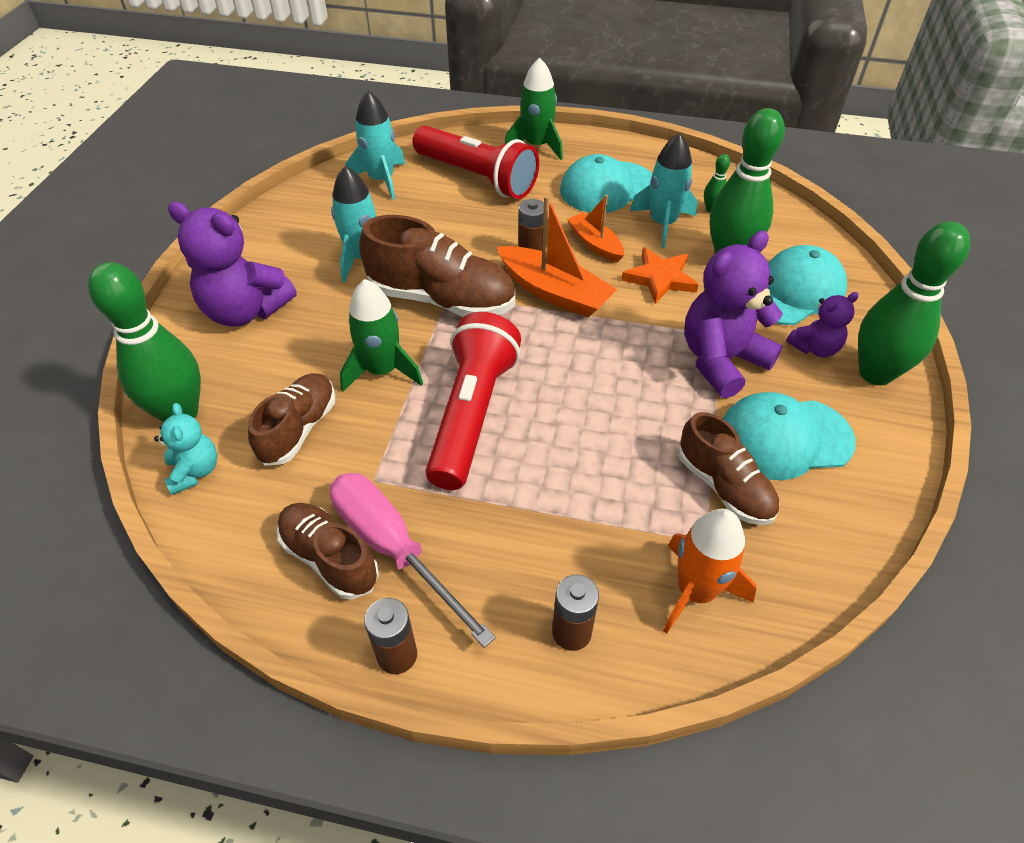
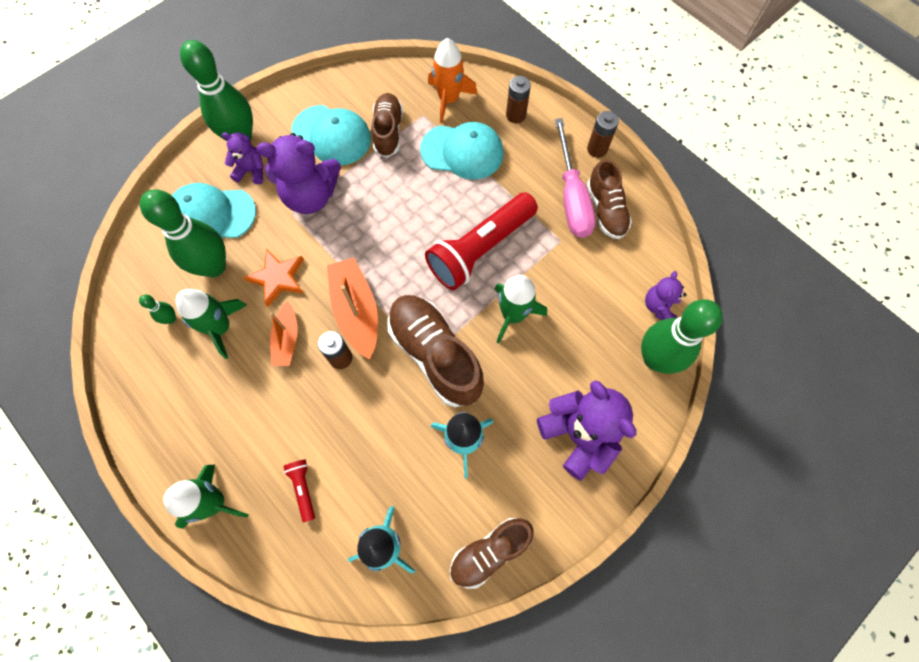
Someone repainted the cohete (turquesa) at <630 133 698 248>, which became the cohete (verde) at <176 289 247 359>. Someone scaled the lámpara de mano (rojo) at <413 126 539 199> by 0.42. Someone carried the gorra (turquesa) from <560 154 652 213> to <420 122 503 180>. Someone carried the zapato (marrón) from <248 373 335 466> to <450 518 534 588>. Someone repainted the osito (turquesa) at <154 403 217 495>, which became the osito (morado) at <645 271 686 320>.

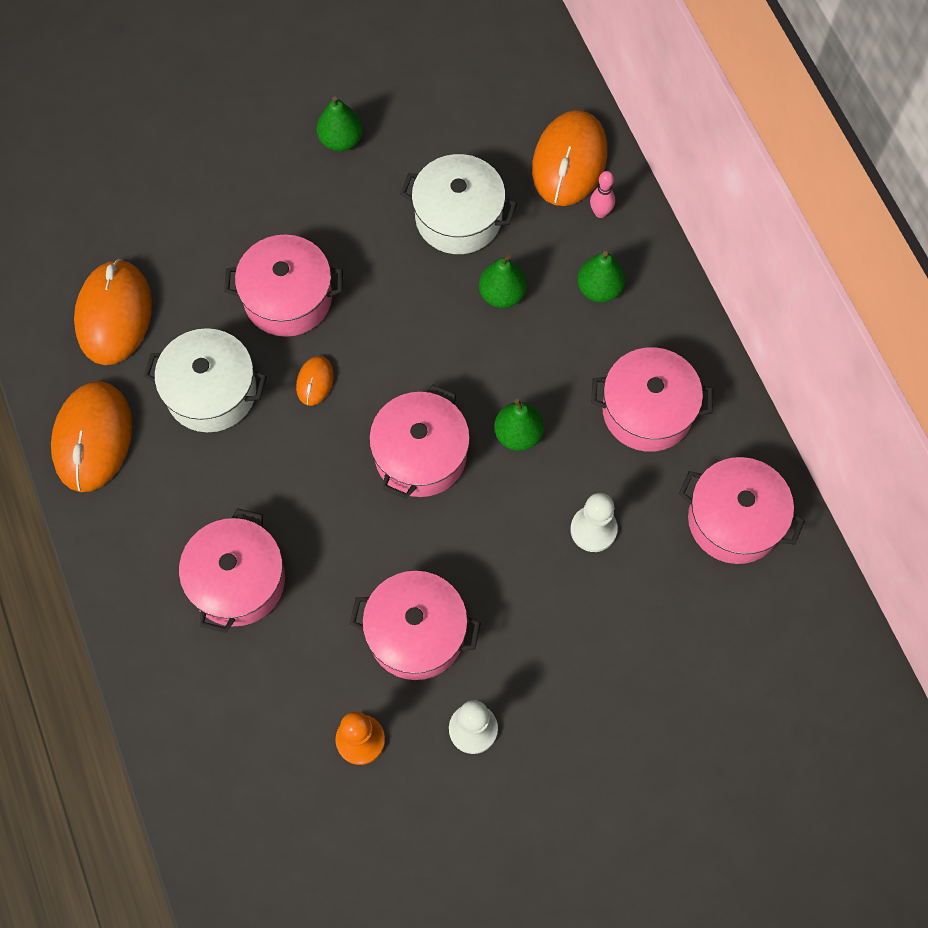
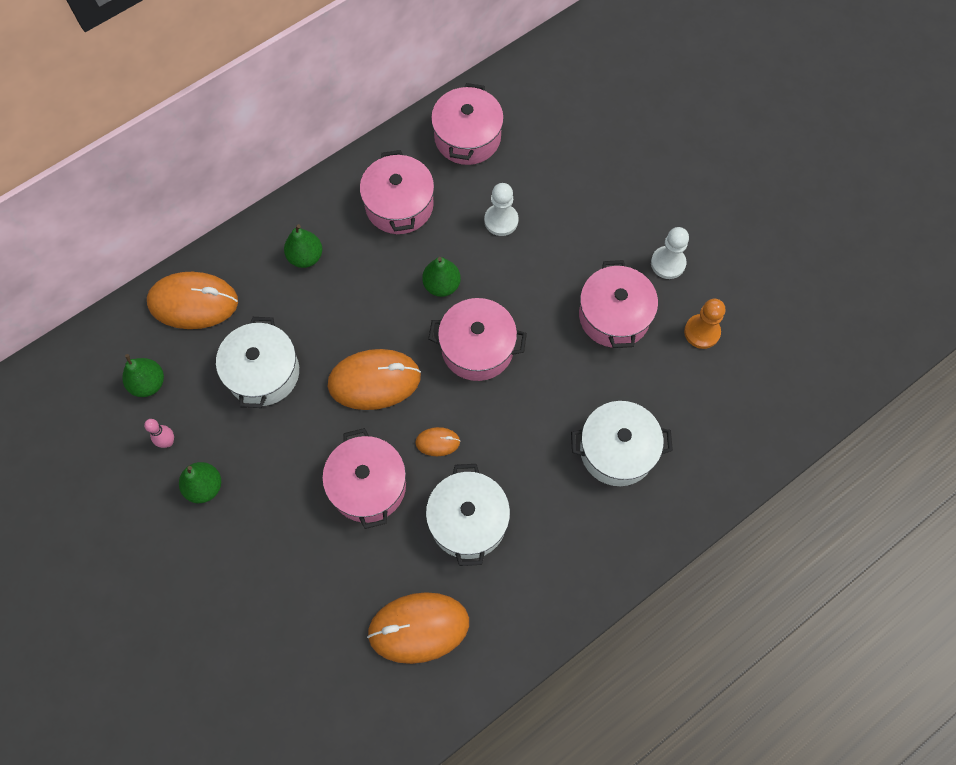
Someone carried the pera (verde) from <479 254 527 308> to <122 354 164 397>. Someone carried the bolo (rosa) from <590 171 615 218> to <144 419 174 448>. Someone carried the ratón (naranja) from <51 381 132 492> to <328 349 421 410>. Someone repainted the olla (rosa) at <179 508 285 633>, which became the olla (blanco) at <571 401 673 486>.

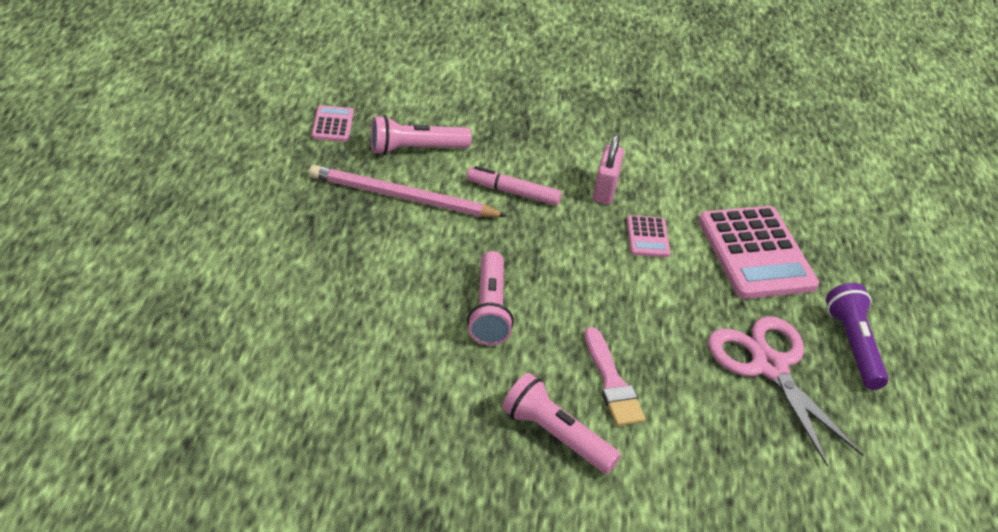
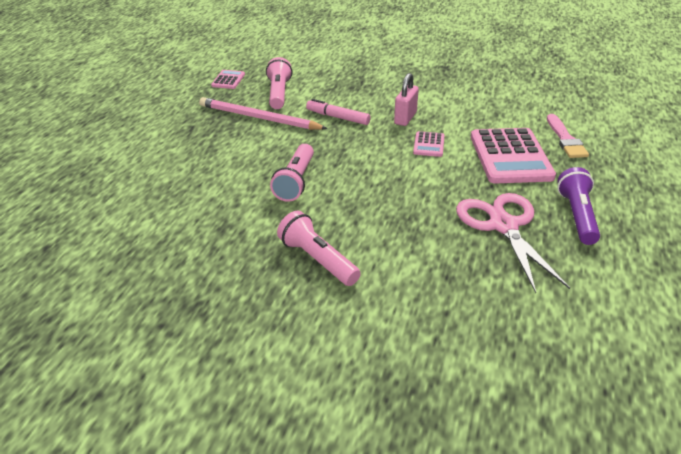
Someone rotated the lámpara de mano (rosa) at <371 115 472 155> by 90 degrees clockwise. Someone carried the pincel (rosa) from <584 327 645 426> to <547 114 589 158>.

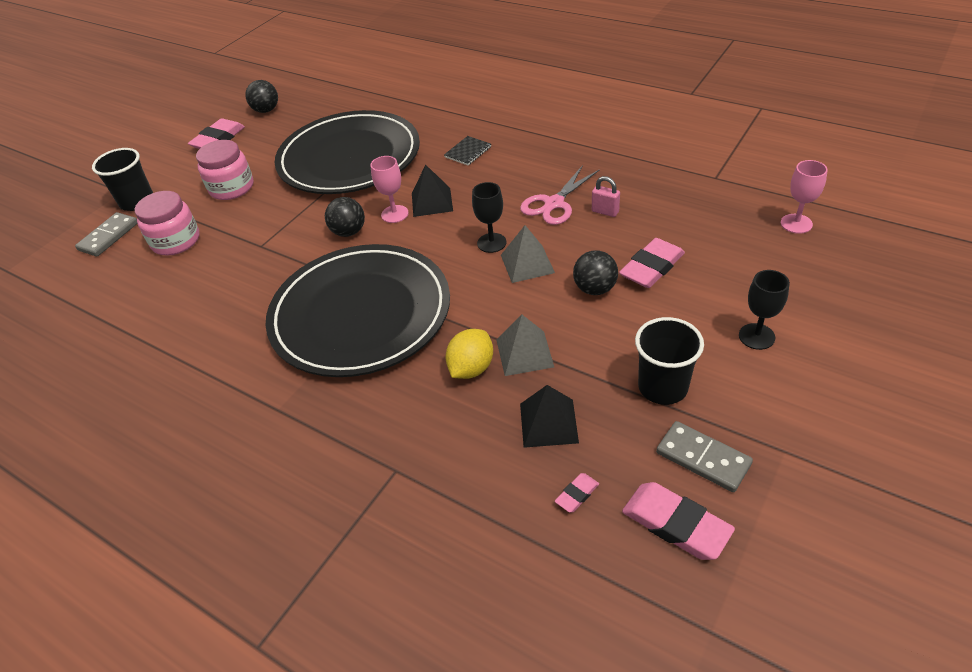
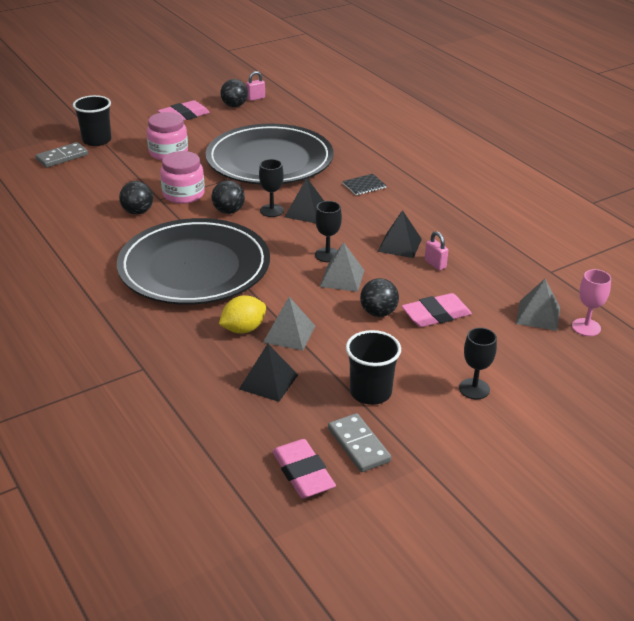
Someone put down the pelota (negro) at <119 181 153 215>. Someone carried the tarro (rosa) from <135 191 200 256> to <160 151 205 204>. Someone put down the candado (rosa) at <246 71 265 101>. Someone repainted the copa (rosa) at <370 156 409 223>, which became the copa (negro) at <259 159 284 217>. Someone swapped the tijeras (rosa) at <520 165 600 225> for the pirámide (negro) at <378 210 422 258>. Someone put down the pirámide (gris) at <516 279 560 331>. Someone took away the goma de borrar (rosa) at <555 473 599 513>.

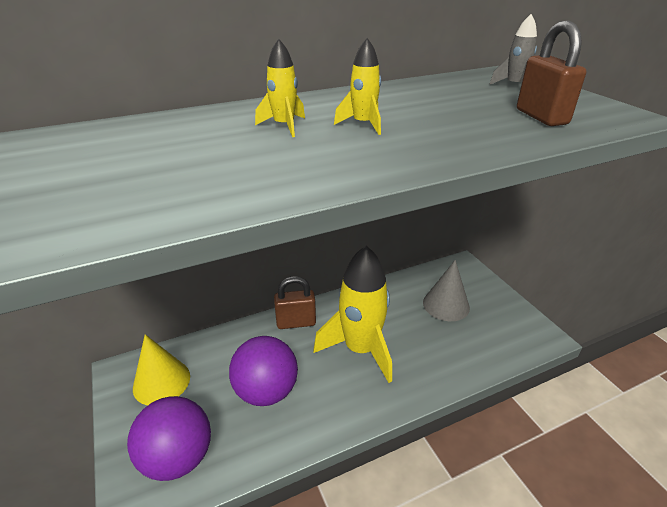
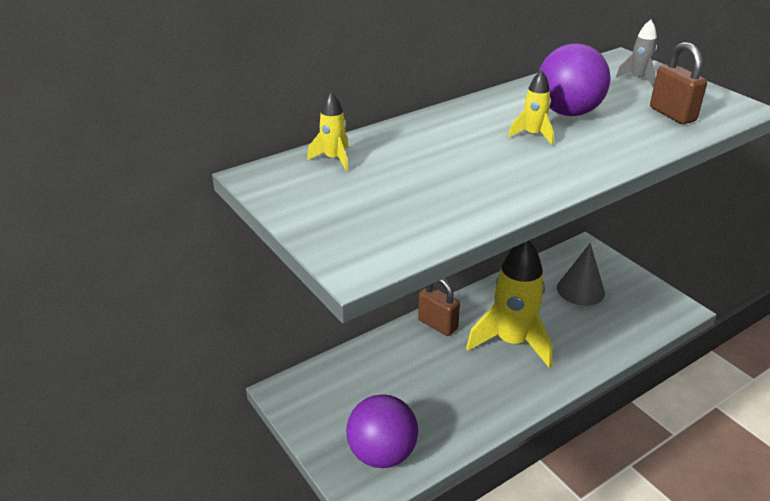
Someone carried the cohete (amarillo) from <255 39 305 137> to <307 92 349 171>. Someone rotated the candado (marrón) at <274 276 316 329> by 60 degrees clockwise. Someone carried the pelota (morado) from <229 336 298 406> to <538 43 610 116>. Someone took away the cono (amarillo) at <133 334 190 405>.

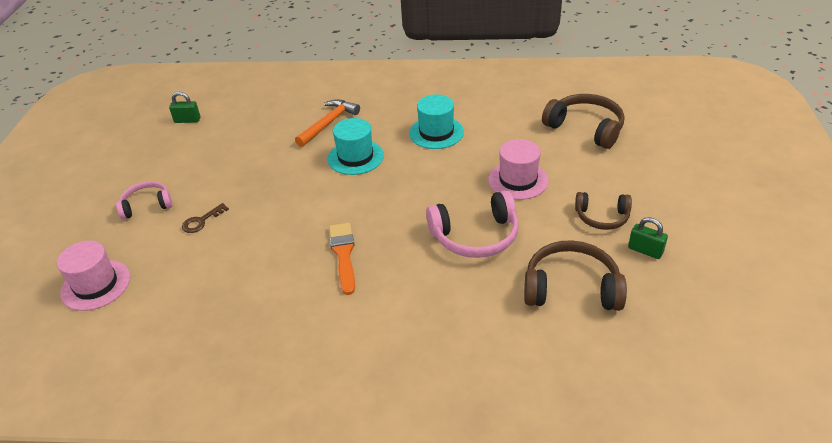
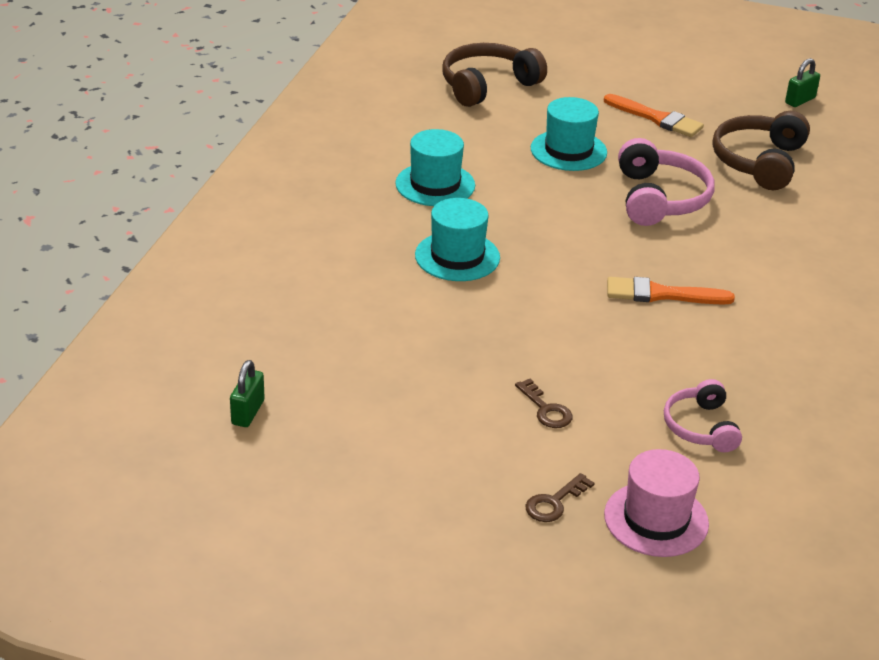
Someone put down the llave (marrón) at <526 473 594 522>. Someone repainted the sombrero (rosa) at <488 139 549 200>, which became the sombrero (turquesa) at <531 97 607 171>. Someone swapped the auriculares (marrón) at <575 192 632 230> for the pincel (naranja) at <604 94 704 137>. Someone carried the auriculares (rosa) from <116 181 172 220> to <664 379 742 452>. Someone carried the candado (verde) from <628 217 668 259> to <785 58 820 107>. Someone took away the martillo (naranja) at <295 99 360 147>.

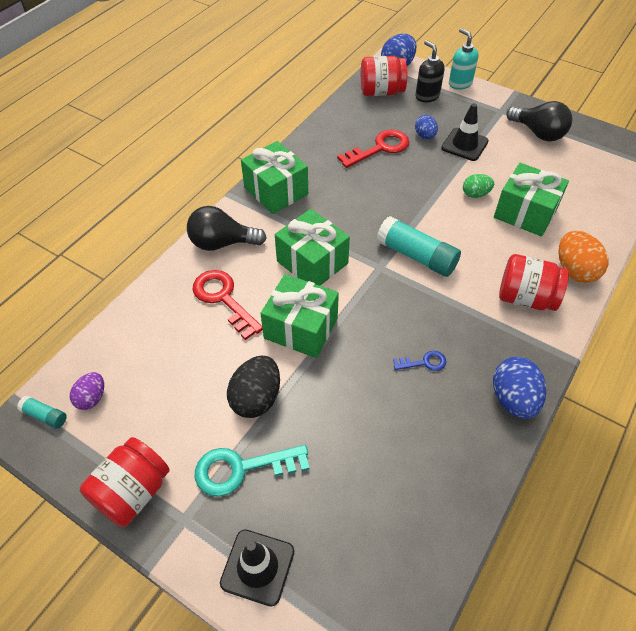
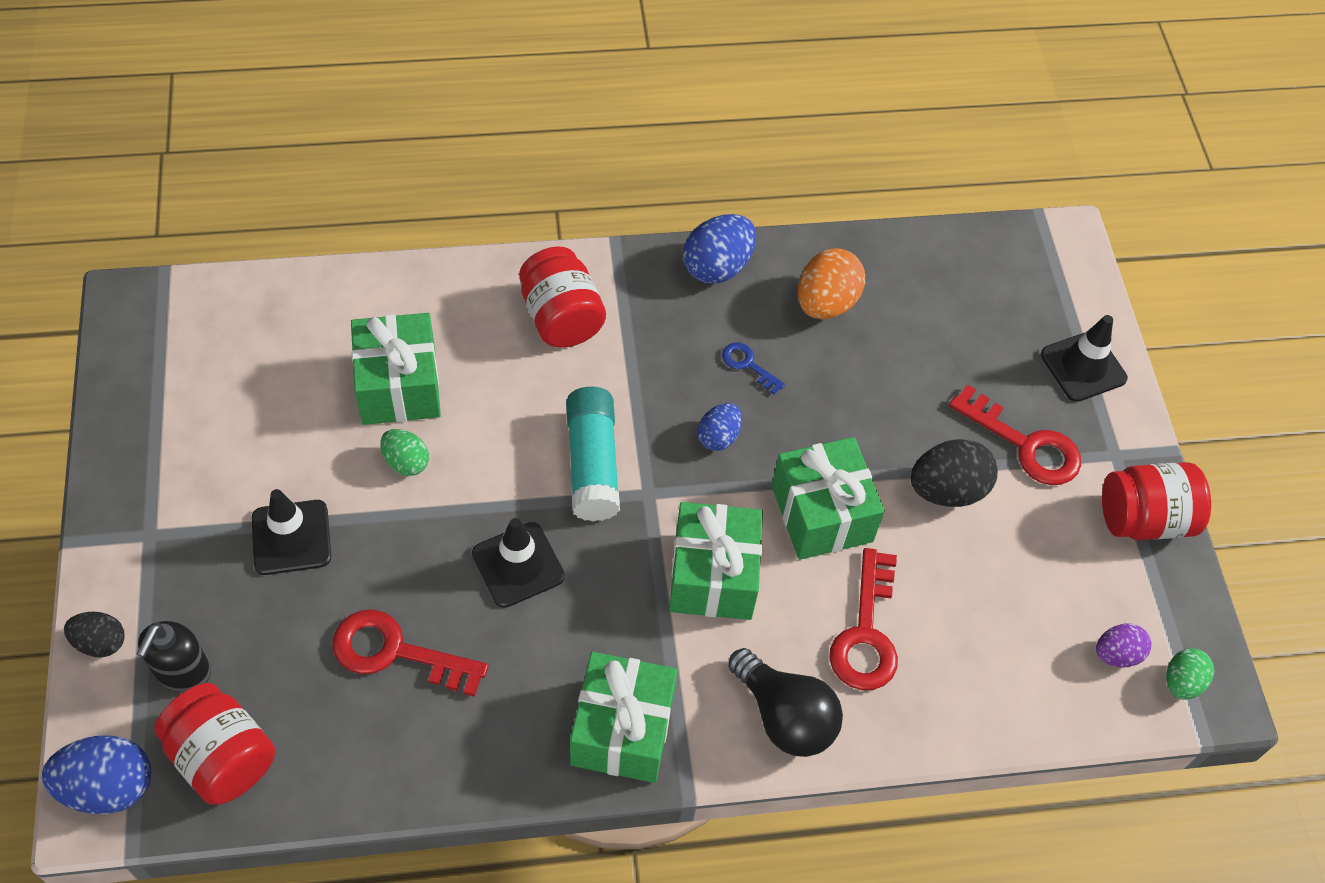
Someone swapped the dispensador de jabón (turquesa) at <449 28 479 90> for the huevo (negro) at <64 612 125 657>. Someone put down the cono de tráfico (negro) at <472 518 565 608>. Someone carried the huevo (azul) from <415 115 438 139> to <698 403 742 451>. Someone carried the huevo (naranja) from <558 231 609 283> to <798 248 865 319>. Someone repainted the llave (turquesa) at <195 445 309 497>, which became the llave (rojo) at <949 384 1081 485>. Someone swapped the barra de pegamento (turquesa) at <17 396 67 429> for the huevo (verde) at <1166 648 1214 700>. Someone took away the bombilla (negro) at <506 101 572 142>.

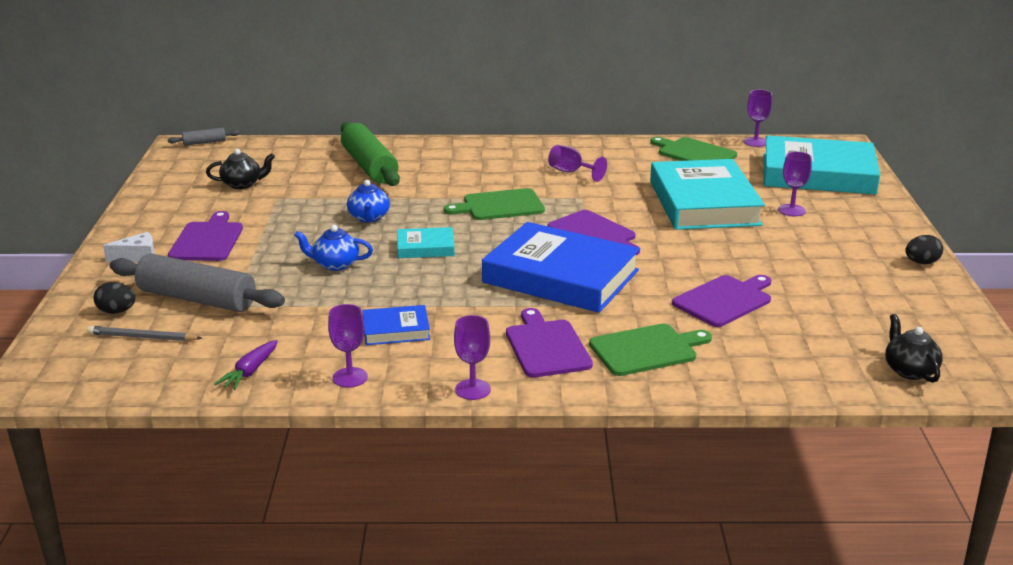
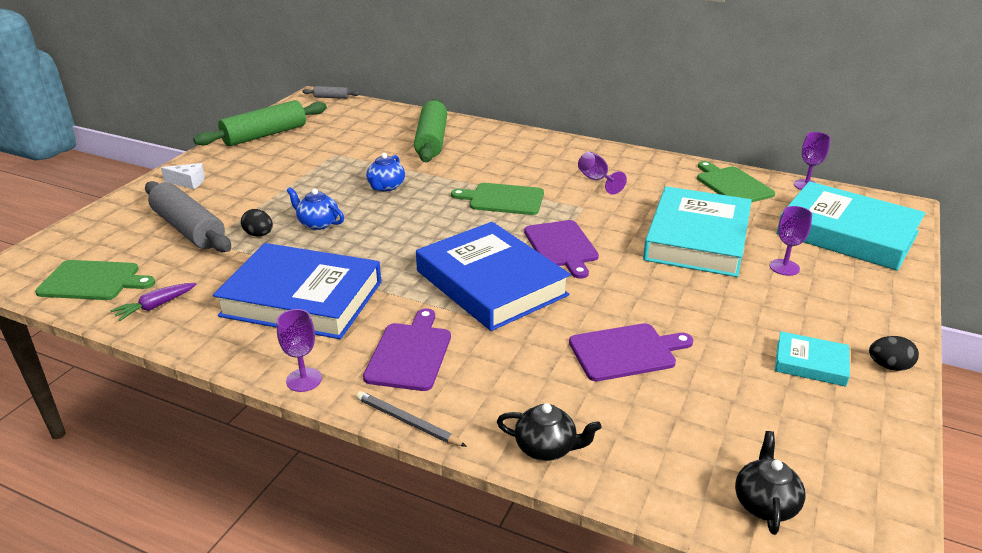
Someone carried the tabla de cortar (verde) from <589 324 712 376> to <35 260 155 300>. Someone put down the rodillo (verde) at <193 100 327 146>. Someone scaled the libro (azul) at <362 305 430 345> by 2.18. Someone carried the huevo (negro) from <94 282 135 314> to <241 209 273 236>. Someone carried the lápiz (gris) from <87 326 202 341> to <356 391 467 447>. Someone carried the tetera (negro) from <206 149 275 189> to <497 403 601 461>. Someone carried the libro (turquesa) from <397 227 455 258> to <775 331 850 387>. Someone took away the tabla de cortar (morado) at <168 211 243 261>. Someone took away the copa (morado) at <328 304 368 388>.

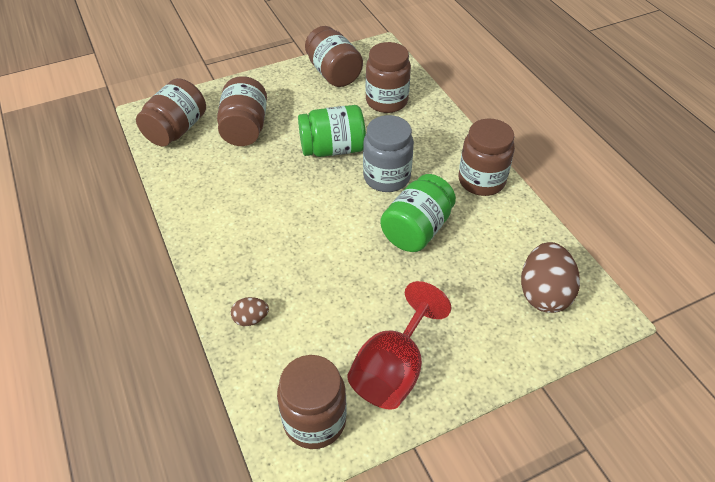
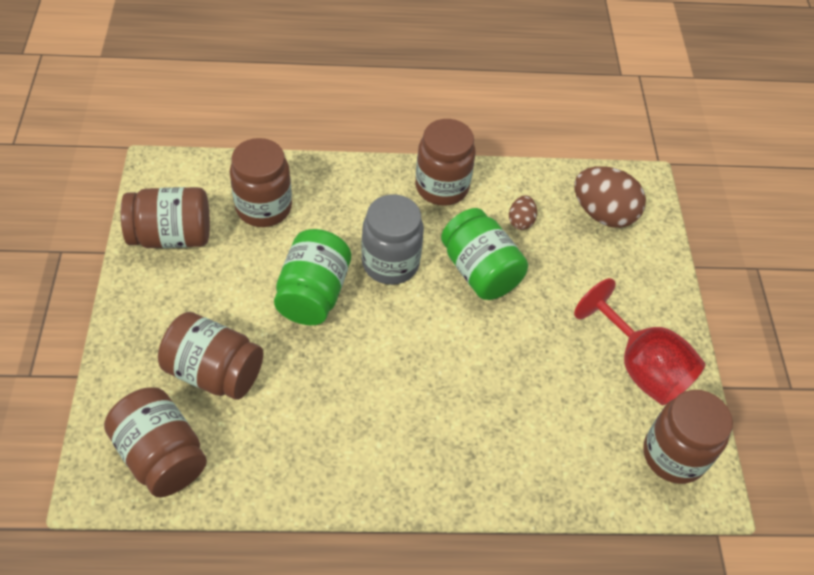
Someone carried the huevo (marrón) from <231 297 269 326> to <509 196 537 230>.

